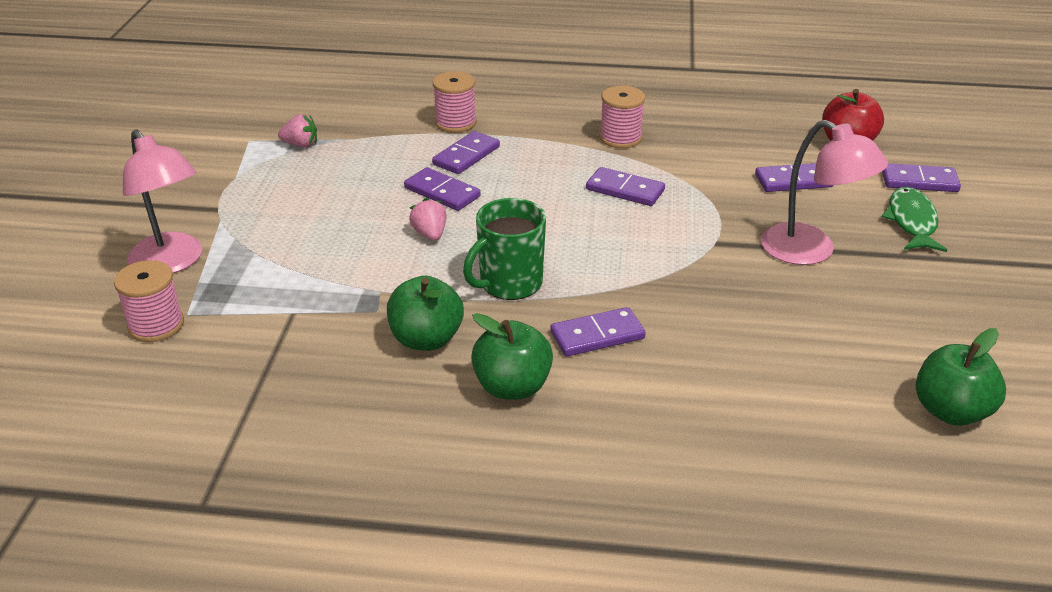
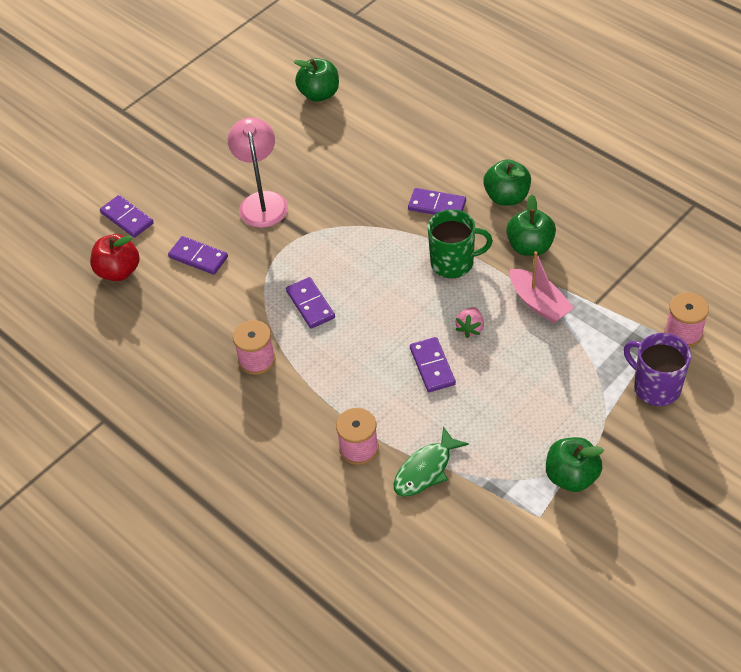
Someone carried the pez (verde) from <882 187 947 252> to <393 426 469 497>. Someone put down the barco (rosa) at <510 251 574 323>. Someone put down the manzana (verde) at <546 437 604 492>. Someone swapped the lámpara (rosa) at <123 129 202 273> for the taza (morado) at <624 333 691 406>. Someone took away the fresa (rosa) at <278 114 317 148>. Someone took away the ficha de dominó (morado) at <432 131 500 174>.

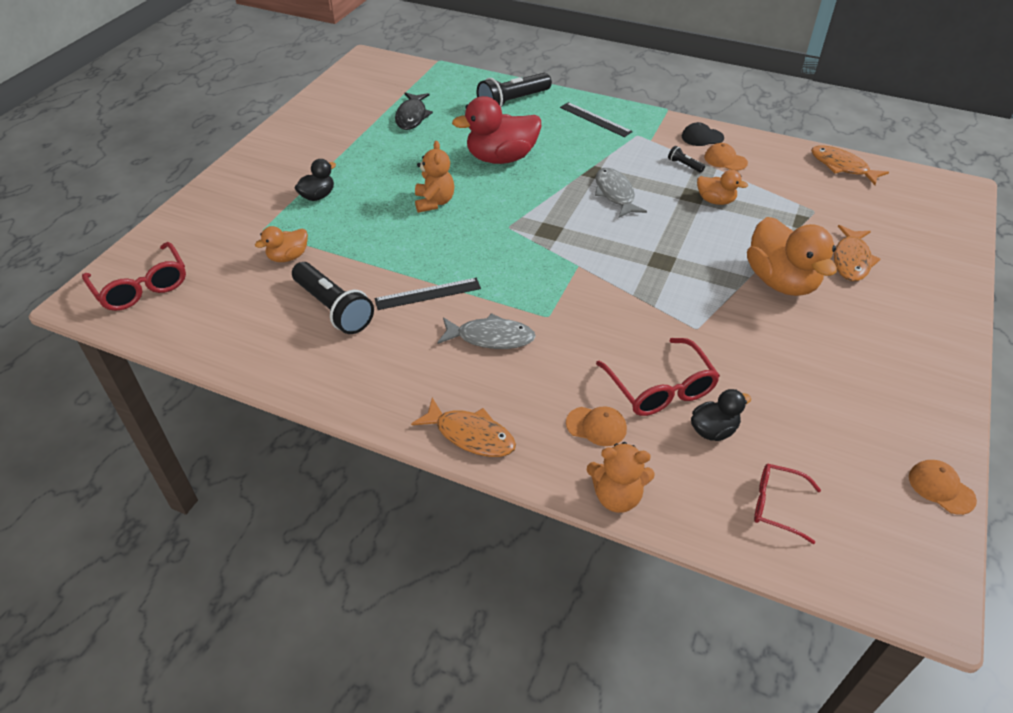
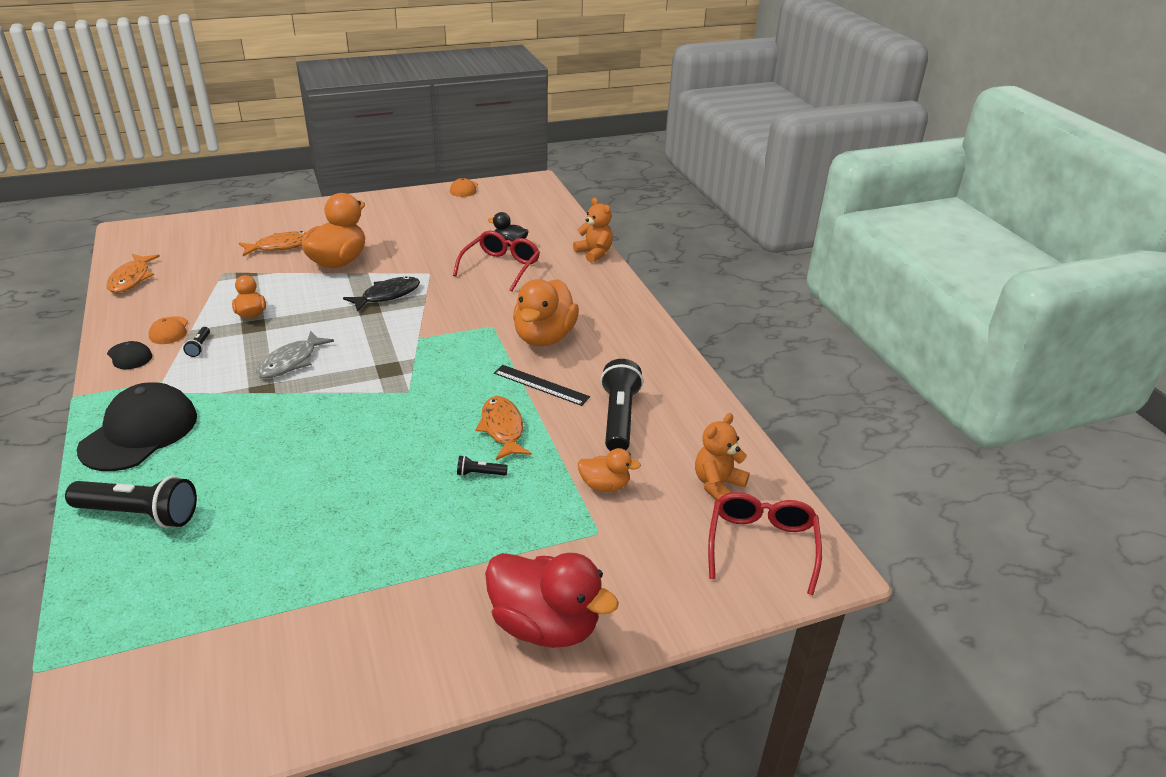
Someone swapped the regla (negro) at <560 102 633 137> for the gorra (negro) at <77 382 197 471>. Someone carried the pez (negro) from <395 92 433 130> to <343 276 420 311>. Someone put down the lámpara de mano (negro) at <457 455 508 476>. Someone carried the pez (naranja) from <411 398 516 457> to <475 396 532 460>. Someone carried the pato (rojo) from <452 96 541 164> to <485 553 619 648>. Someone swapped the pez (gris) at <437 313 536 349> for the pato (naranja) at <513 279 579 346>. Someone carried the osito (naranja) from <415 141 454 213> to <695 413 750 500>. Someone took away the pato (negro) at <295 159 336 201>. Someone took away the gorra (naranja) at <566 406 627 446>. Someone took away the gafas (rojo) at <754 464 821 544>.

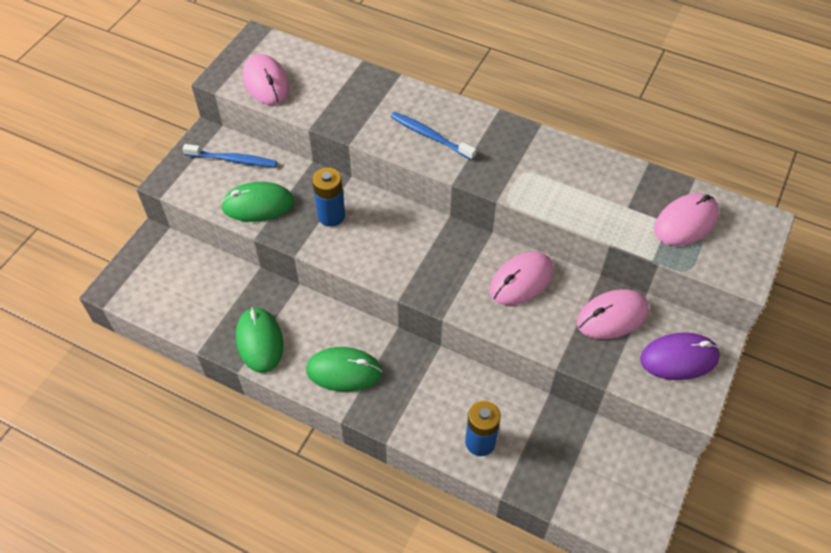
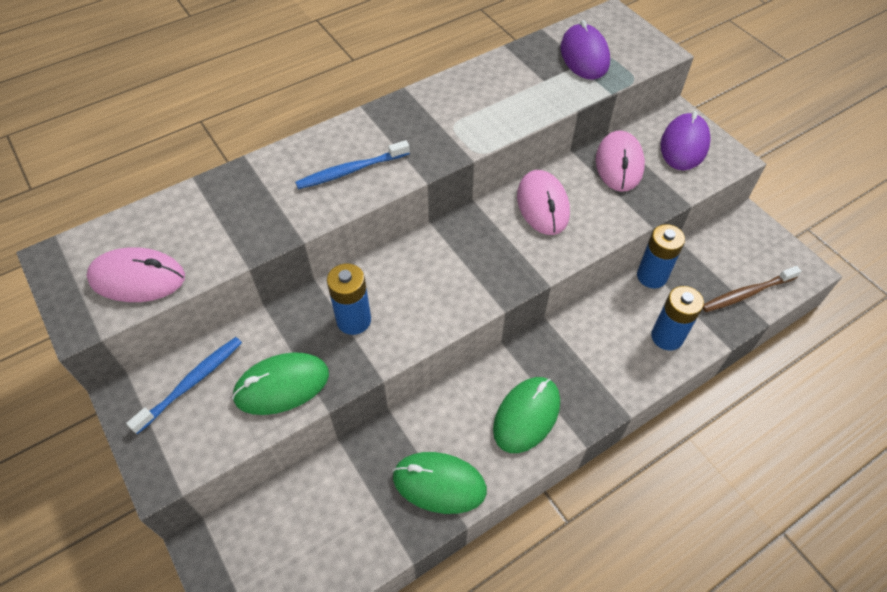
Someone rotated the ratón (verde) at <221 182 294 222> by 45 degrees clockwise. Someone repainted the ratón (rosa) at <654 193 719 246>, which became the ratón (morado) at <561 20 610 79>. Someone put down the pila (azul) at <637 224 685 289>. Someone put down the cepillo de dientes (marrón) at <703 266 801 312>.

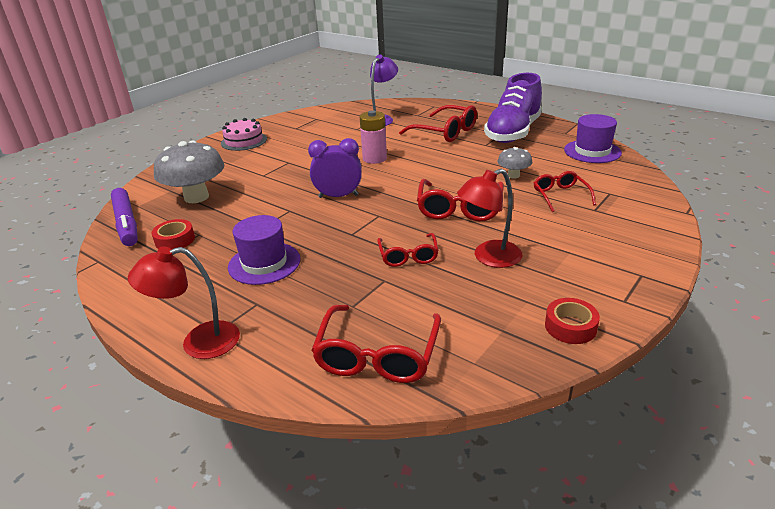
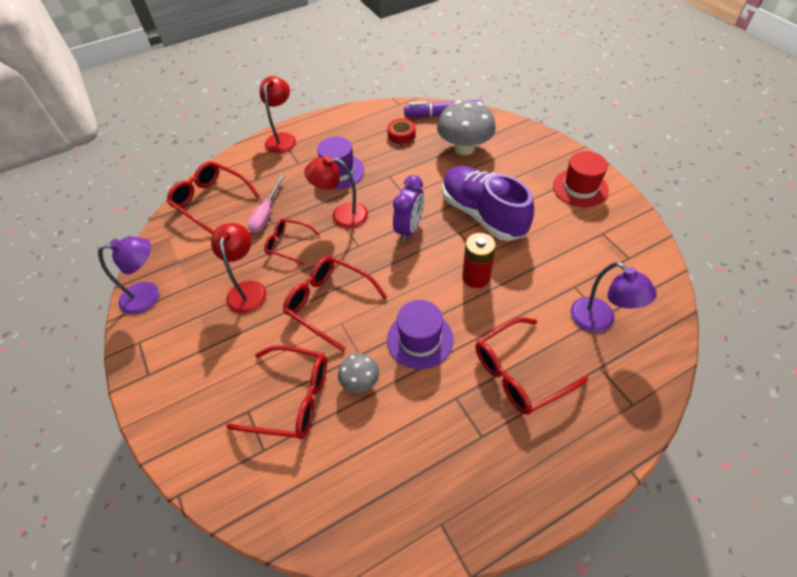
Someone swapped the cinta adhesiva (rojo) at <545 298 600 344> for the lámpara (morado) at <98 237 159 315>. Someone scaled the gafas (rojo) at <534 171 596 212> by 1.62. Someone put down the destornillador (rosa) at <247 175 285 233>. Someone put down the lámpara (rojo) at <304 156 368 228>. Someone carried the sombrero (morado) from <564 114 622 163> to <387 300 454 369>. Someone carried the zapato (morado) from <484 73 542 143> to <442 166 534 241>. Someone repainted the pila (rosa) at <359 110 387 164>, which became the pila (rojo) at <462 233 496 288>. Someone swapped the tarta (rosa) at <221 118 267 151> for the sombrero (rojo) at <553 151 609 207>.

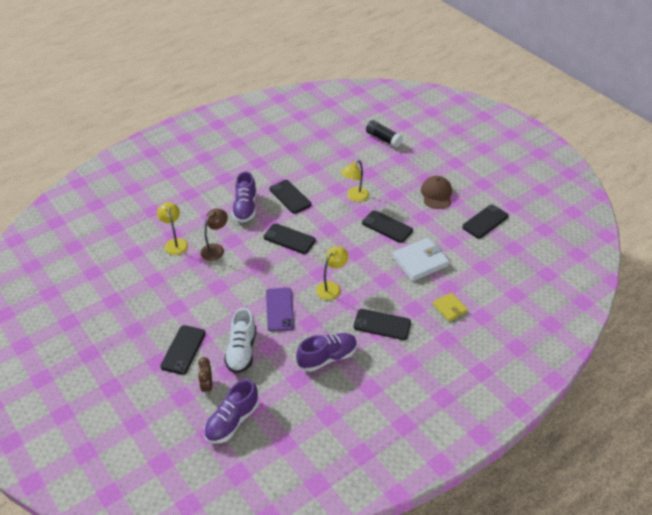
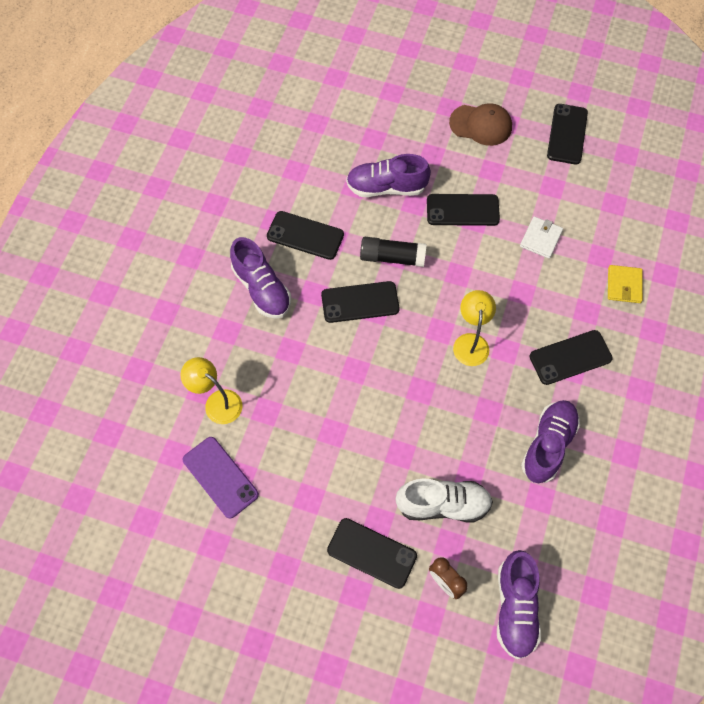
Someone carried the móvil (morado) from <266 288 294 331> to <183 437 259 519>. Someone rotated the móvil (negro) at <160 325 206 375> by 45 degrees counterclockwise. Someone swapped the lámpara (amarillo) at <341 160 369 202> for the zapato (morado) at <346 154 431 197>. Someone carried the barra de pegamento (negro) from <366 120 403 148> to <360 237 427 267>. Someone rotated the zapato (blanco) at <224 308 256 373> by 60 degrees counterclockwise. Someone rotated the gorra (marrón) at <421 176 452 209> by 135 degrees clockwise. Someone scaled the cartera (blanco) at <392 238 449 281> by 0.58. Someone rotated the cartera (amarillo) at <433 293 468 321> by 75 degrees clockwise. Someone took away the lámpara (marrón) at <200 209 228 261>.

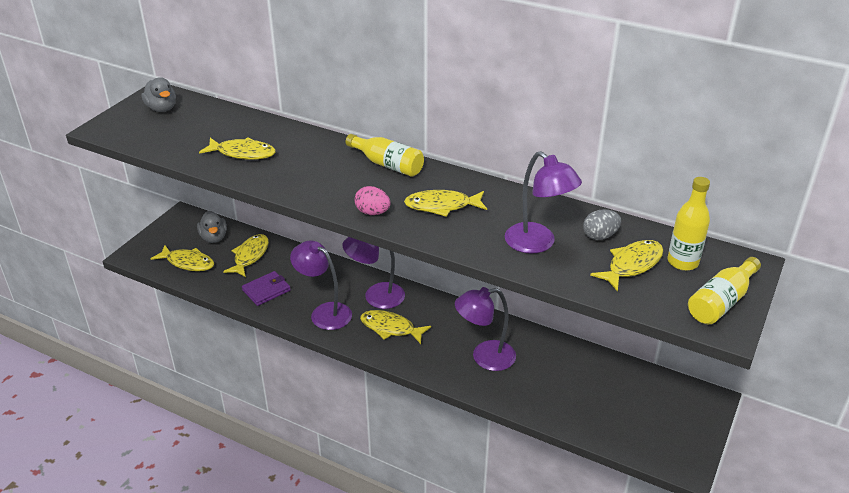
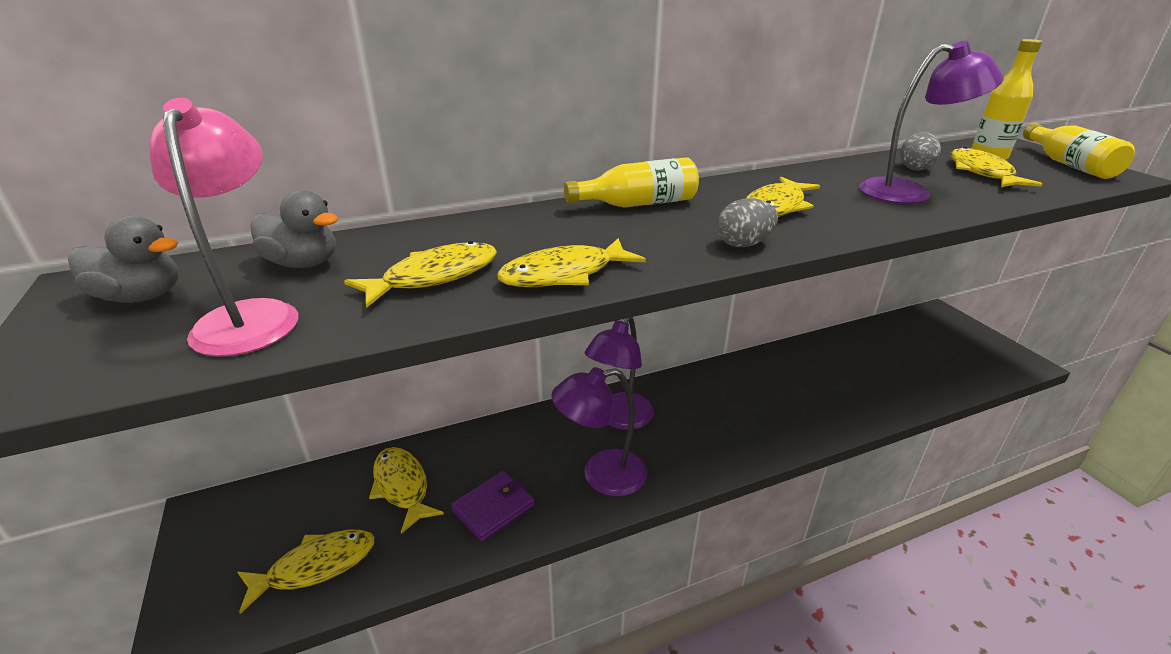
Someone put down the lámpara (rosa) at <149 98 298 357>. Someone carried the pato (gris) from <197 211 227 243> to <251 190 338 268>. Someone rotated the cartera (morado) at <242 271 291 306> by 45 degrees clockwise. Someone carried the pez (amarillo) from <360 310 431 344> to <497 238 646 287>. Someone repainted the huevo (rosa) at <354 186 390 215>, which became the huevo (gris) at <717 198 778 247>. Someone took away the lámpara (morado) at <455 287 516 371>.

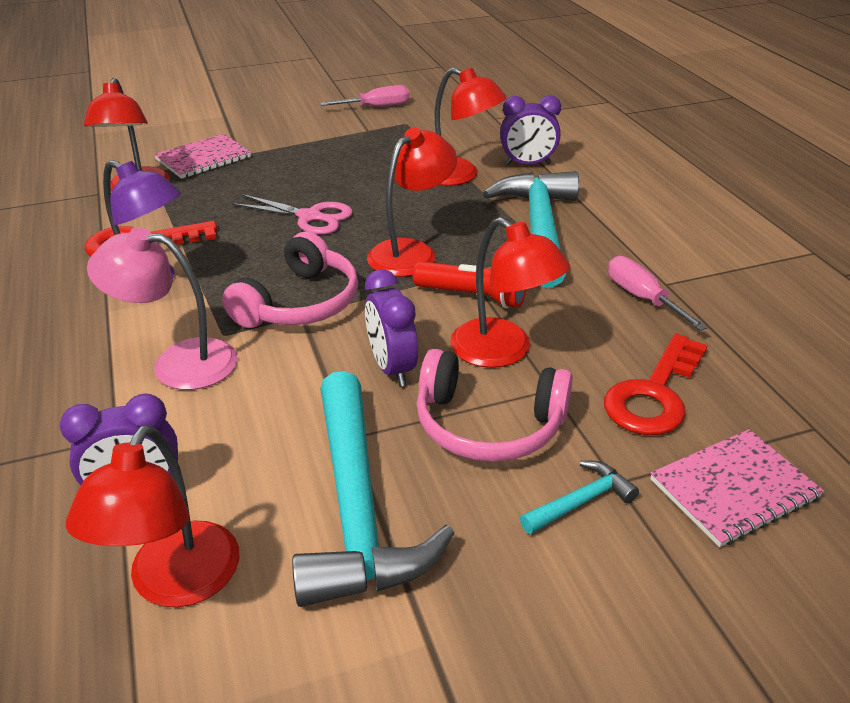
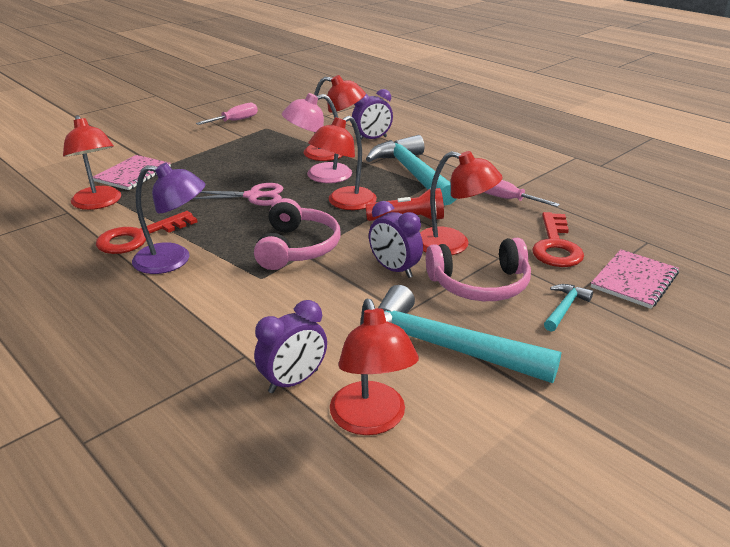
Someone carried the lámpara (rosa) from <87 227 237 390> to <282 93 352 183>. Someone rotated the lámpara (rojo) at <367 127 457 277> by 150 degrees counterclockwise. Someone rotated the martillo (turquesa) at <292 371 455 607> by 150 degrees clockwise.

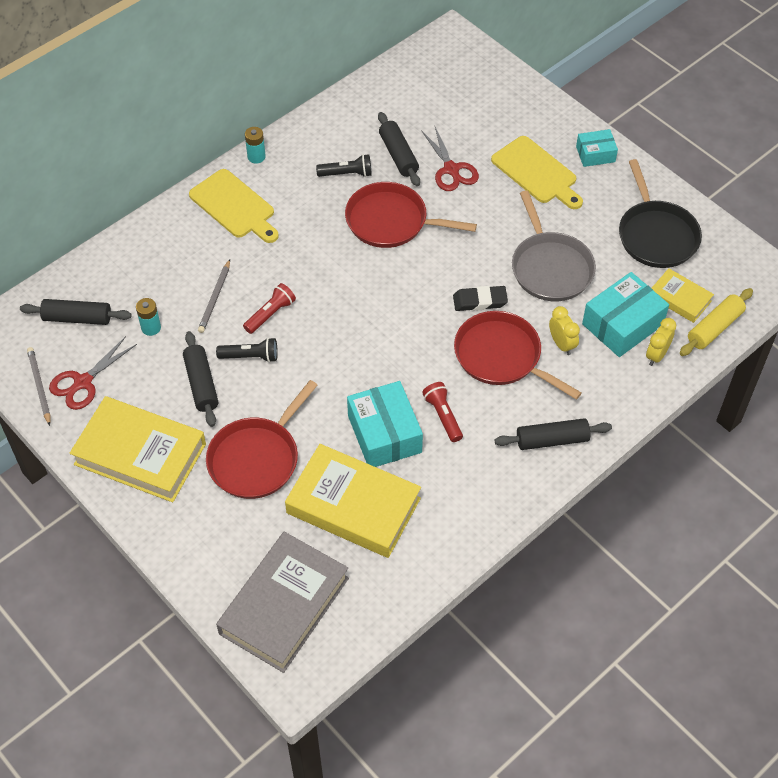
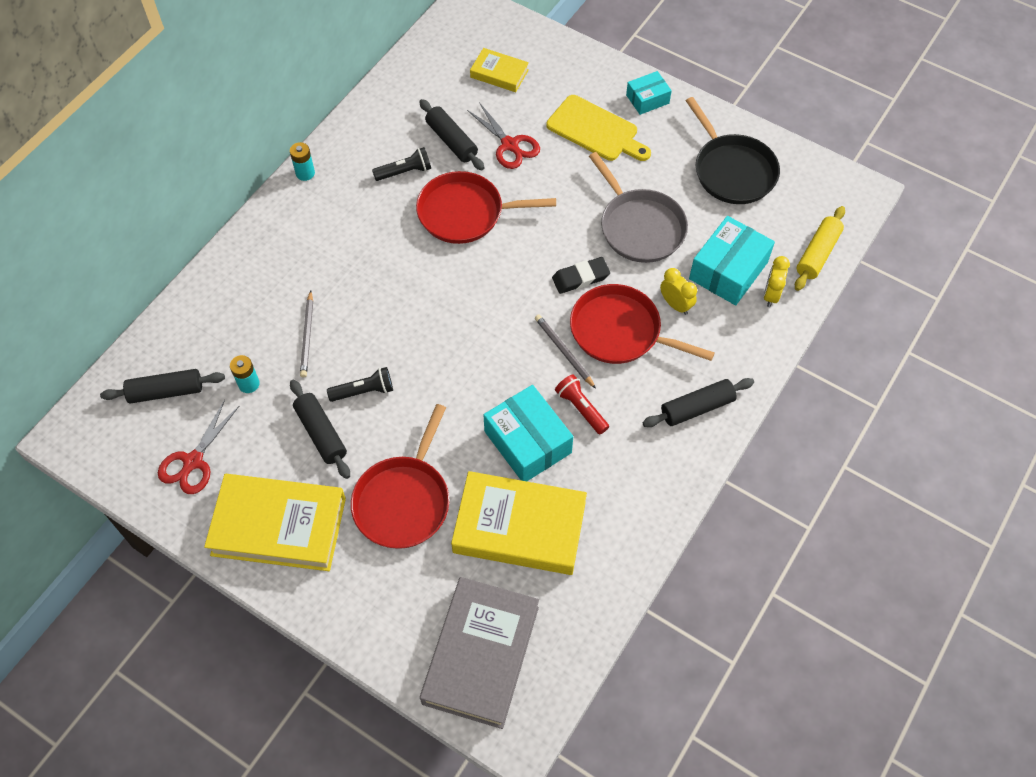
Someone carried the libro (amarillo) from <652 268 714 323> to <470 48 529 92>. Someone carried the lápiz (gris) from <27 347 50 426> to <535 314 596 389>. Someone took away the tabla de cortar (amarillo) at <189 169 279 243>. Someone took away the lámpara de mano (rojo) at <243 283 296 334>.

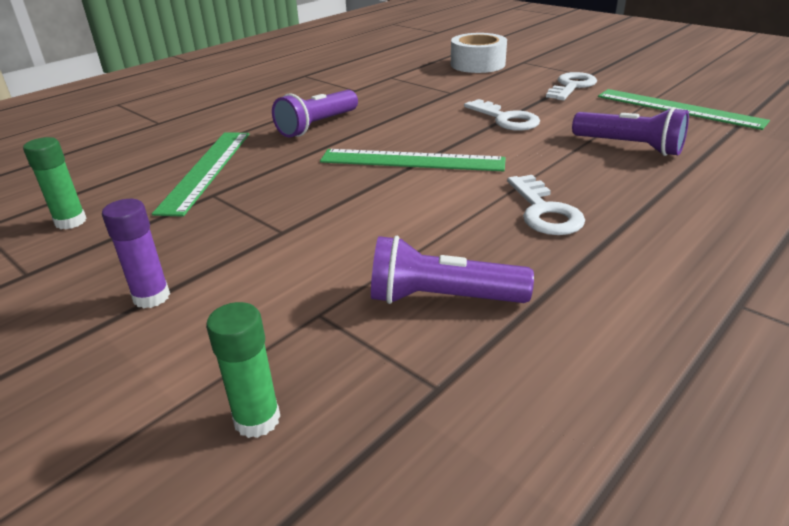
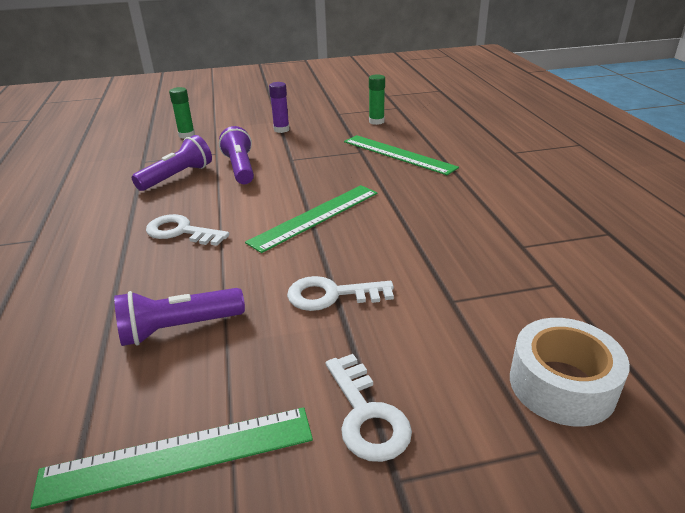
Someone carried the lámpara de mano (morado) from <272 90 358 138> to <219 126 254 184>.

